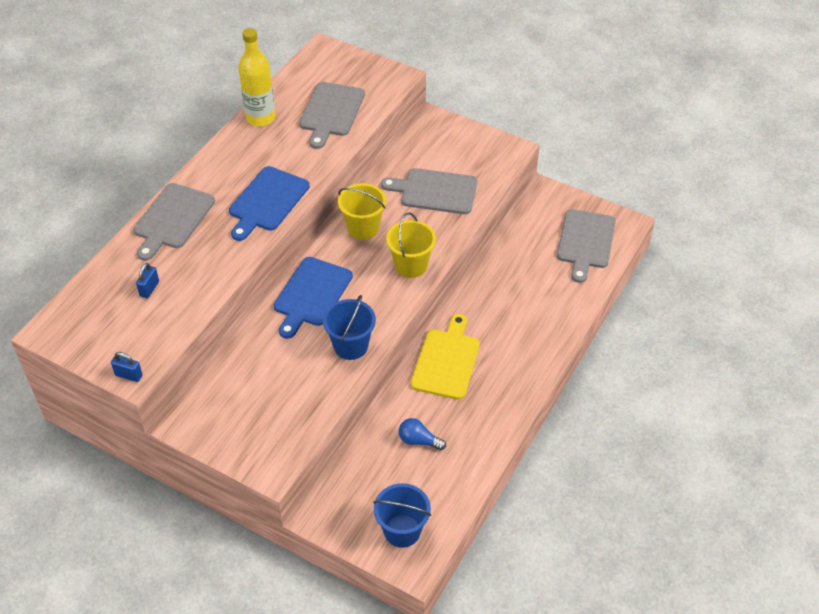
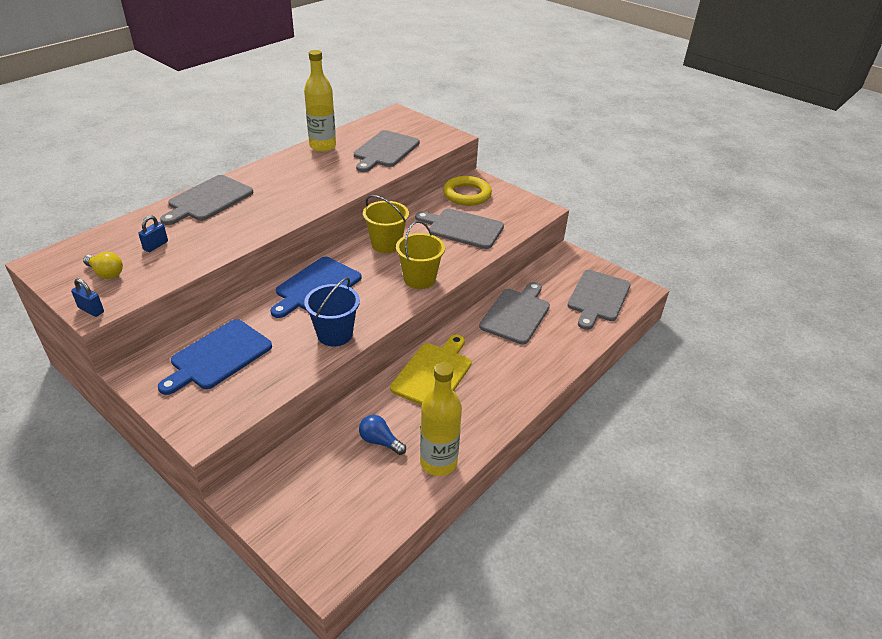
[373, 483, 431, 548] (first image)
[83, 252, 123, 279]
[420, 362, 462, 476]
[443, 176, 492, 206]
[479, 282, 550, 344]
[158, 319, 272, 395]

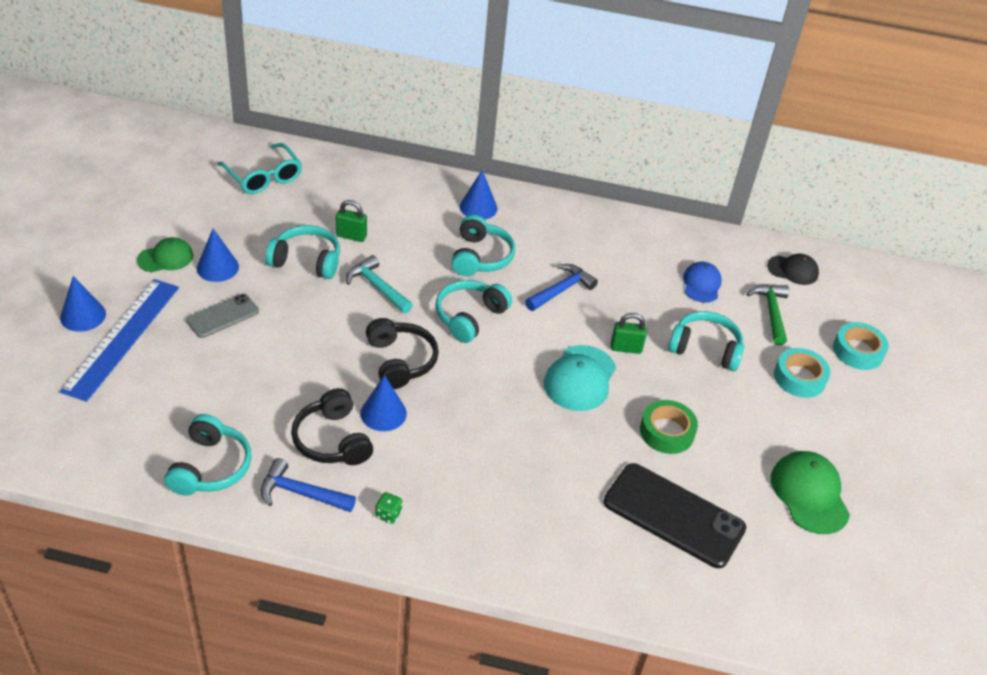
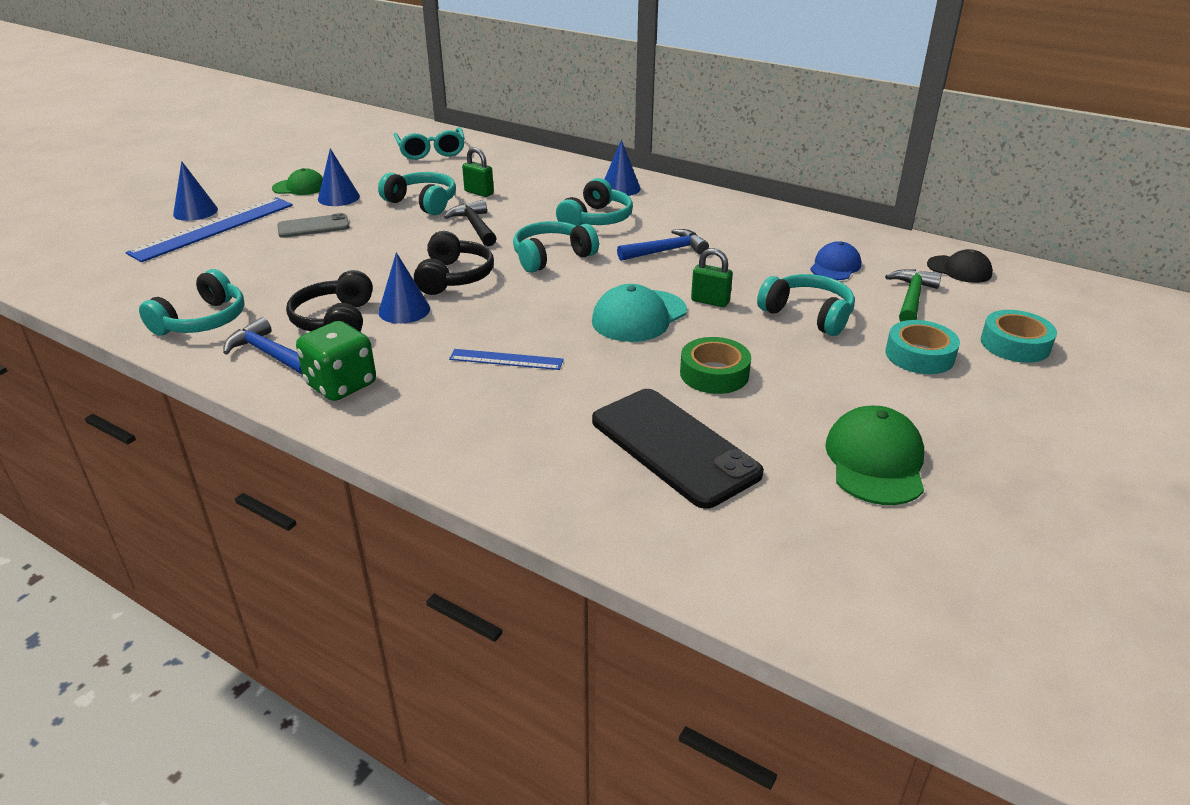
[449, 349, 564, 370]
[444, 200, 497, 246]
[296, 321, 376, 401]

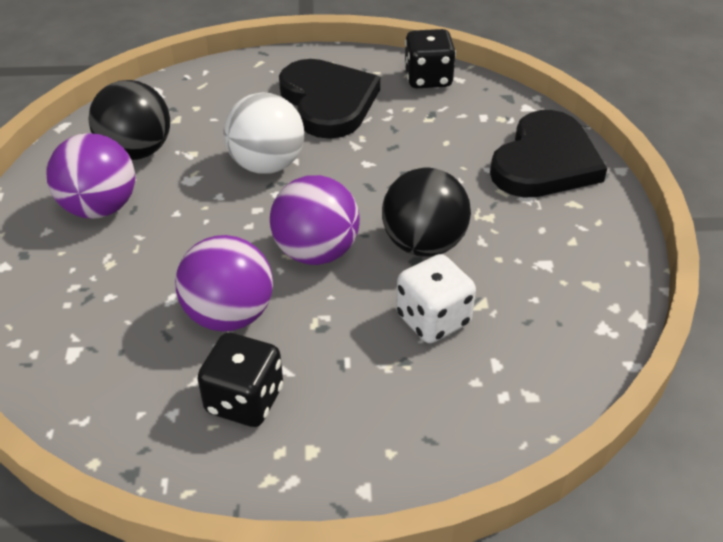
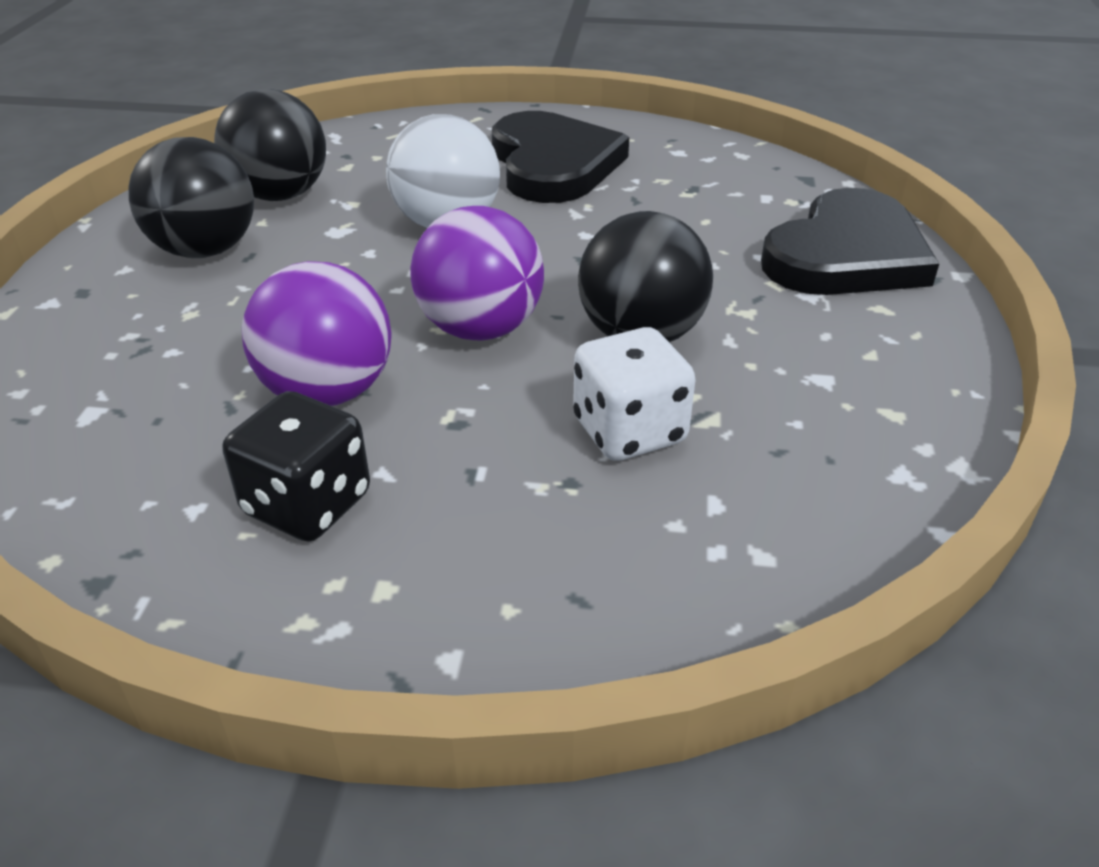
[404, 29, 456, 88] (first image)
[129, 137, 254, 258]

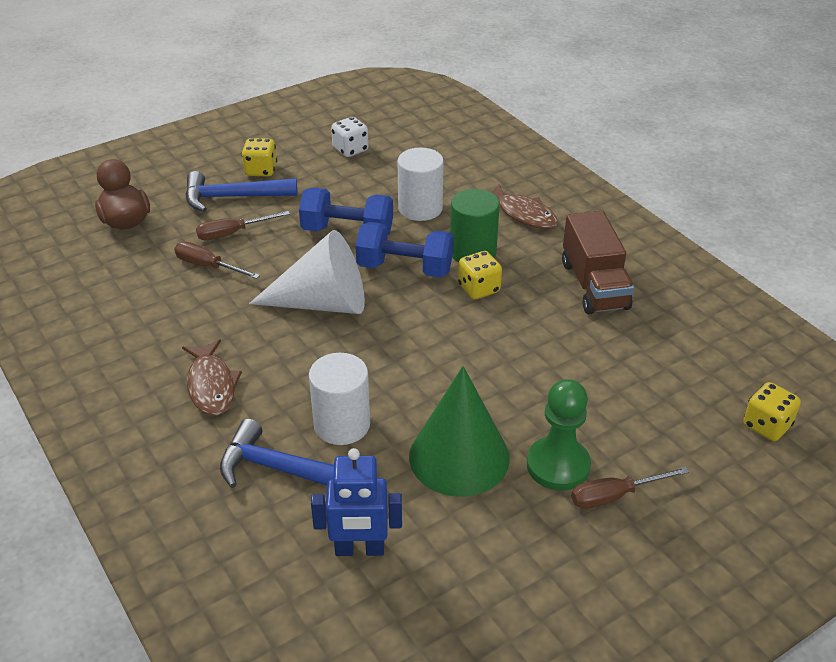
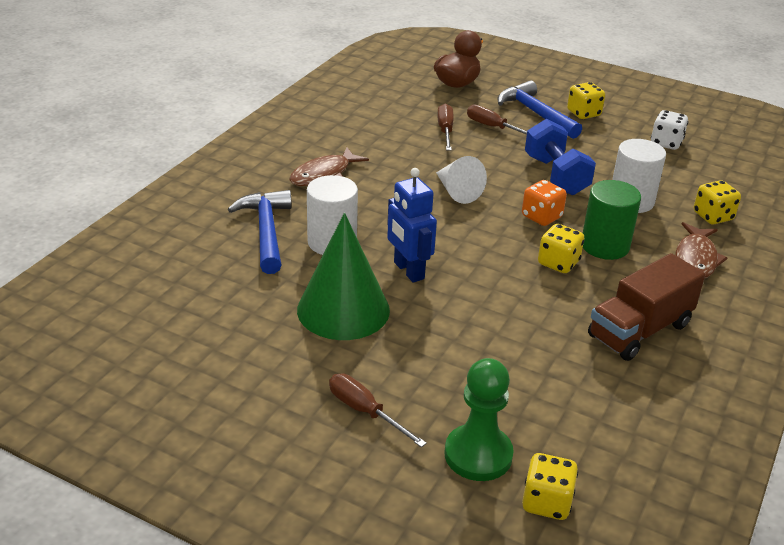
[694, 180, 741, 224]
[387, 168, 437, 283]
[444, 358, 514, 481]
[522, 180, 567, 226]
[436, 156, 487, 204]

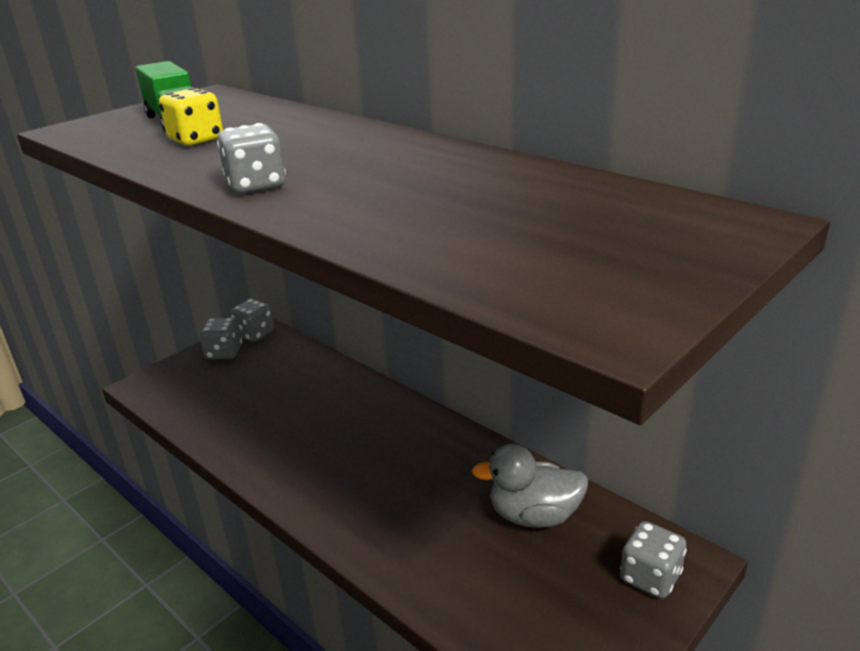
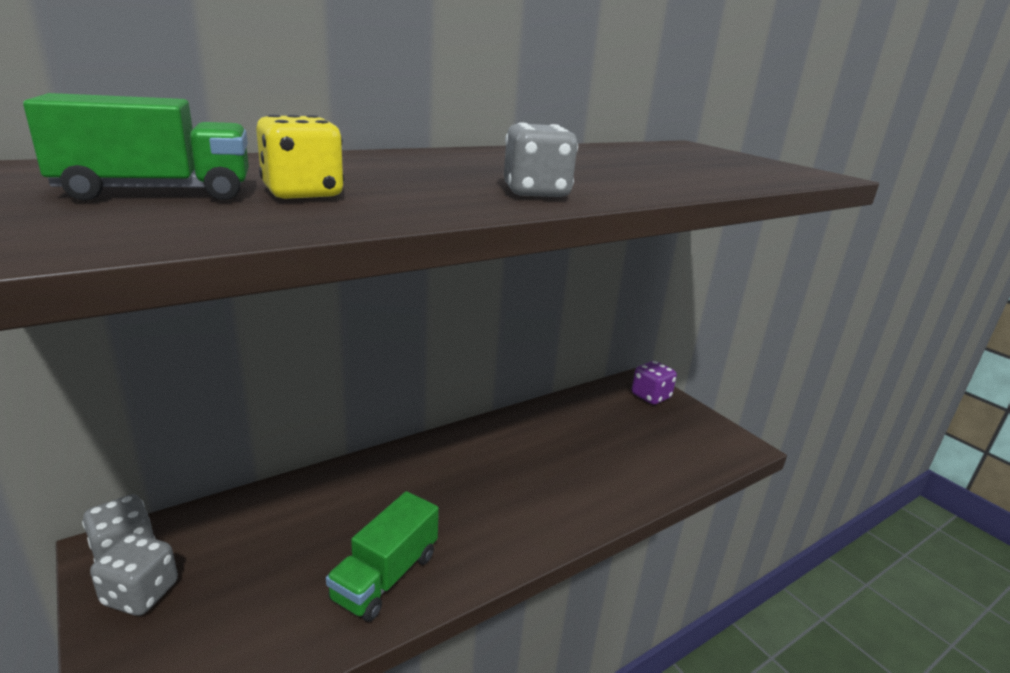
[472, 444, 589, 528] (first image)
[326, 491, 439, 622]
[632, 361, 677, 405]

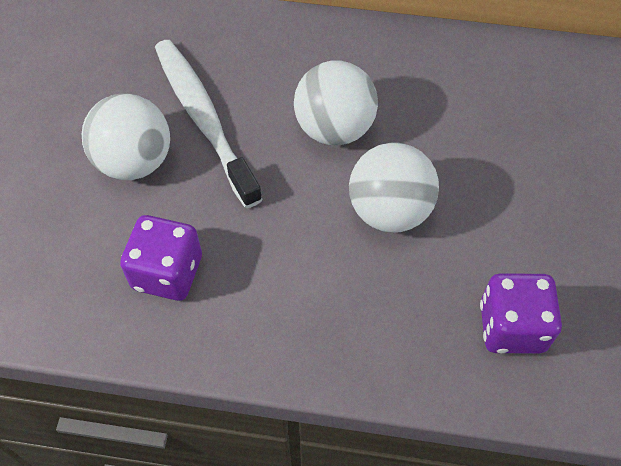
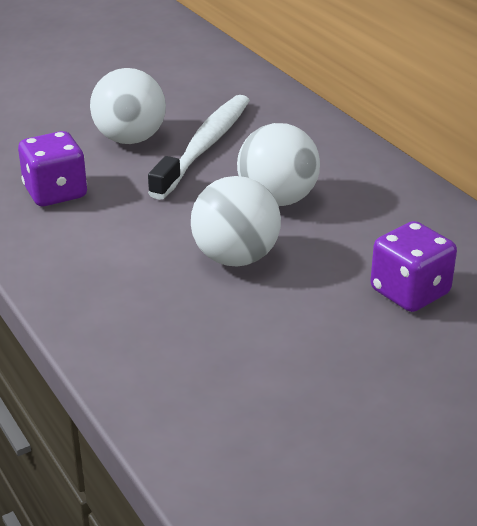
[370, 221, 457, 312]

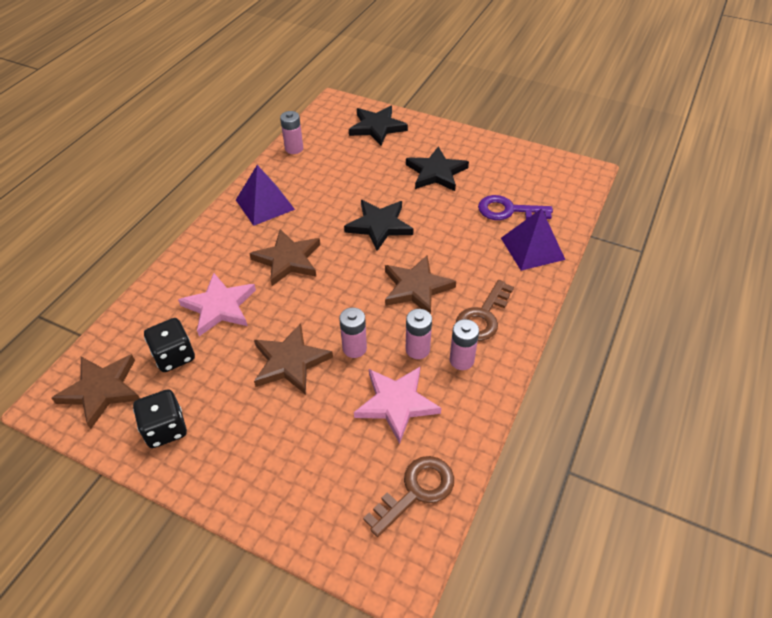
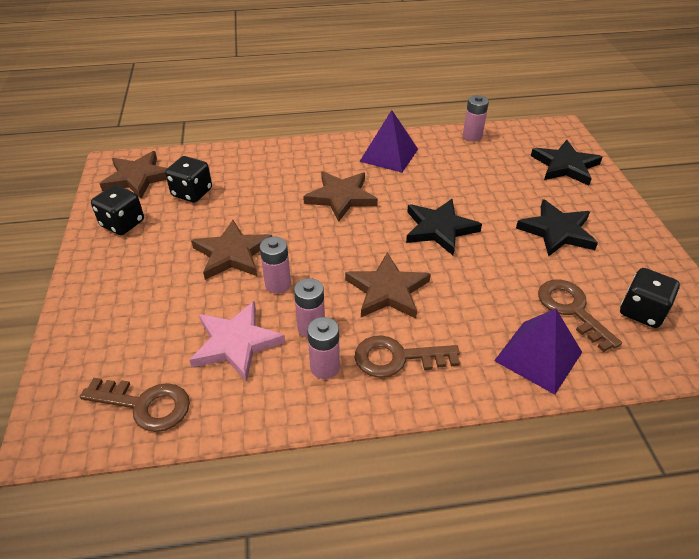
[178, 273, 256, 336] (first image)
[620, 268, 680, 328]
[538, 280, 622, 352]

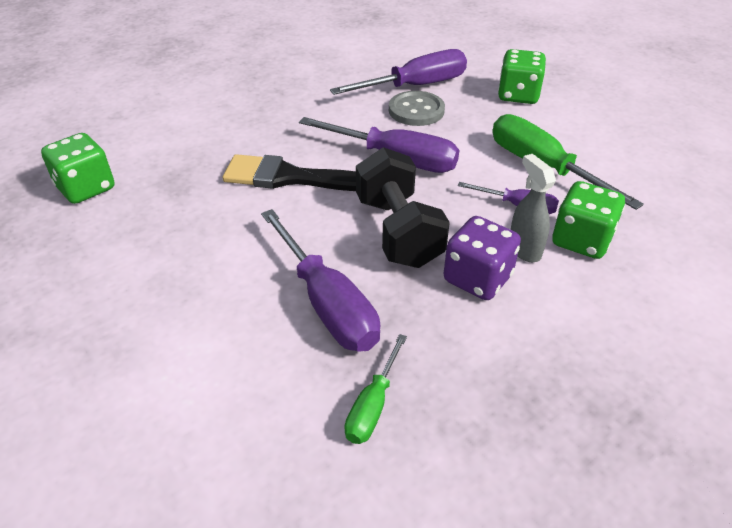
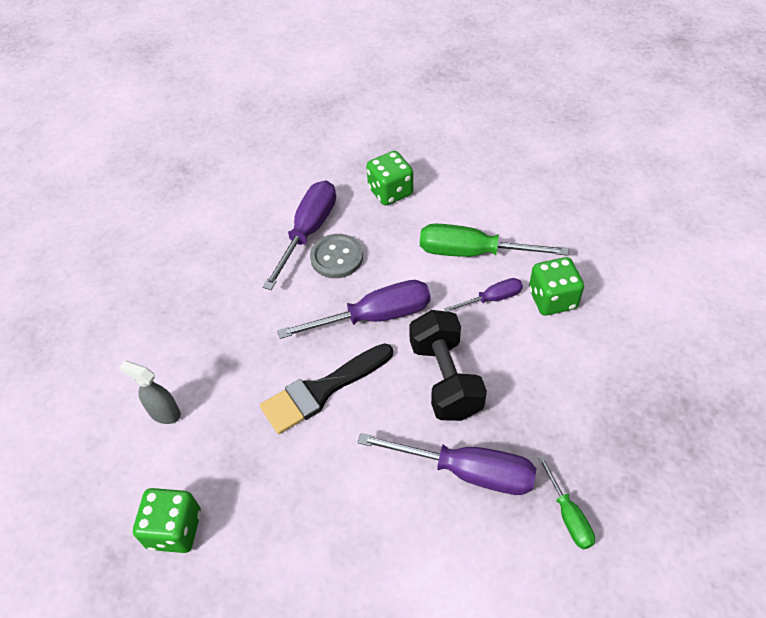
[444, 216, 521, 300] (first image)
[119, 361, 181, 424]
[409, 310, 487, 421]

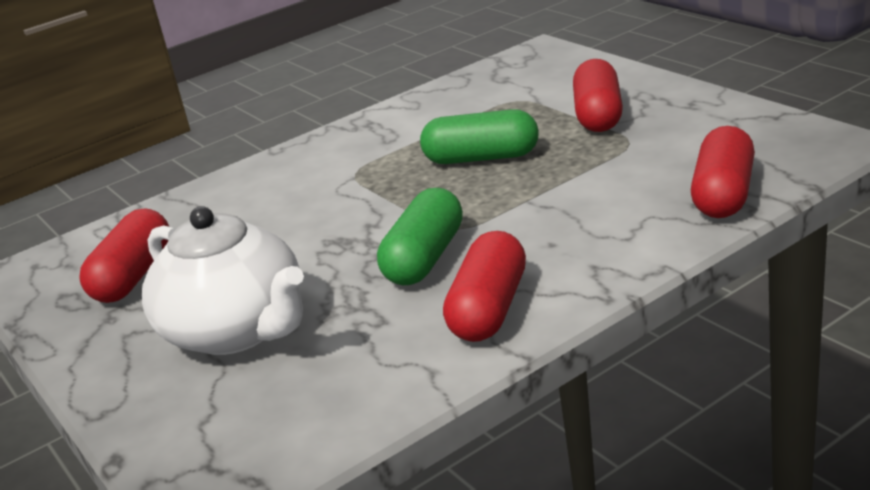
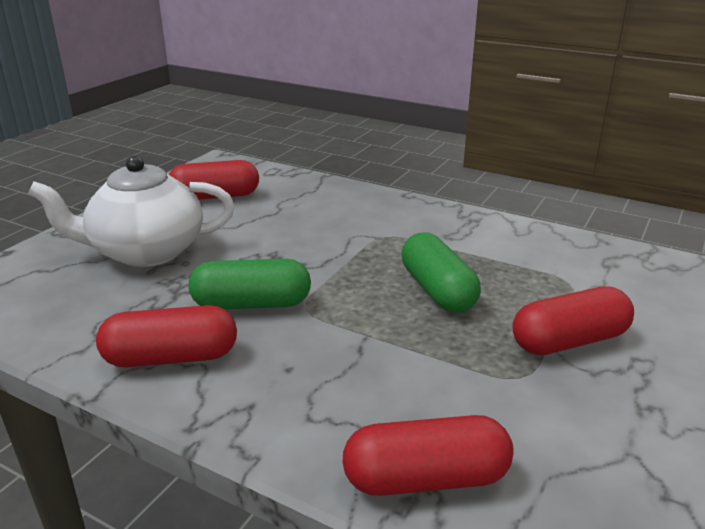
[28, 155, 235, 267]

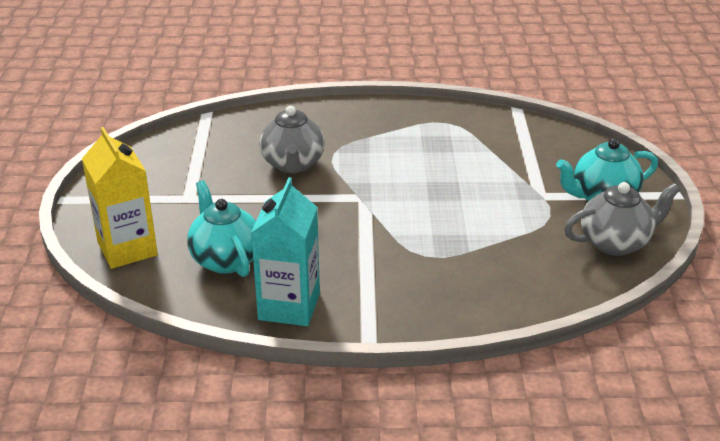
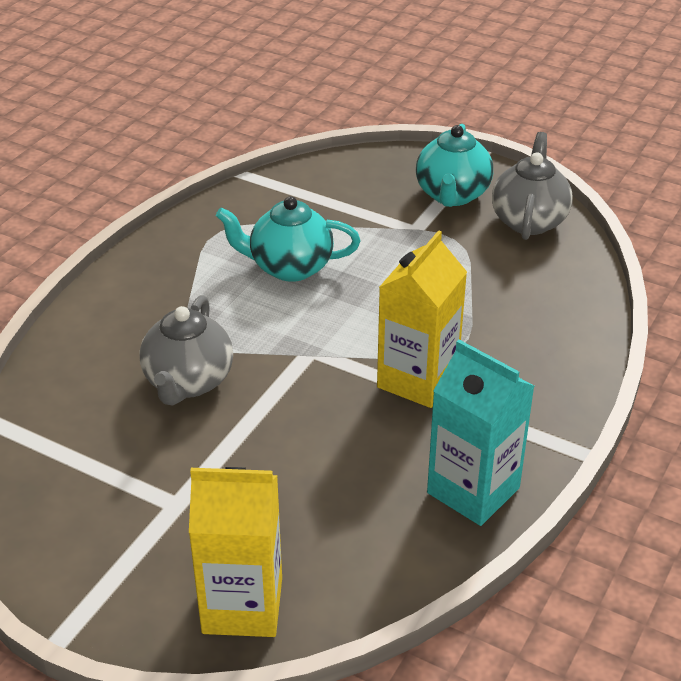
[377, 230, 467, 408]
[216, 196, 360, 282]
[139, 295, 233, 405]

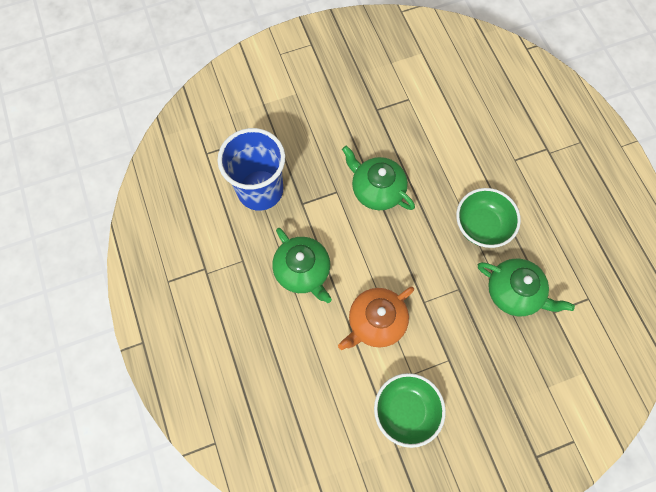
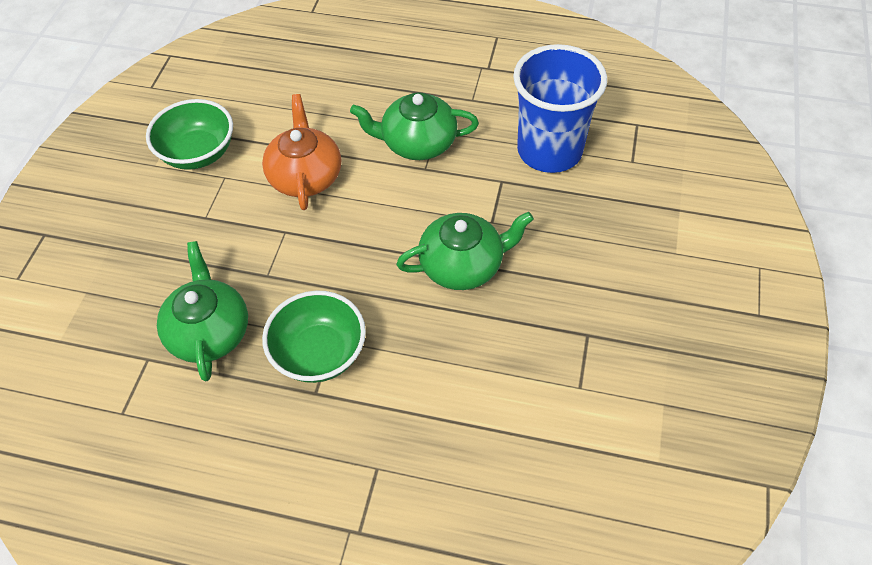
[157, 241, 248, 382]

